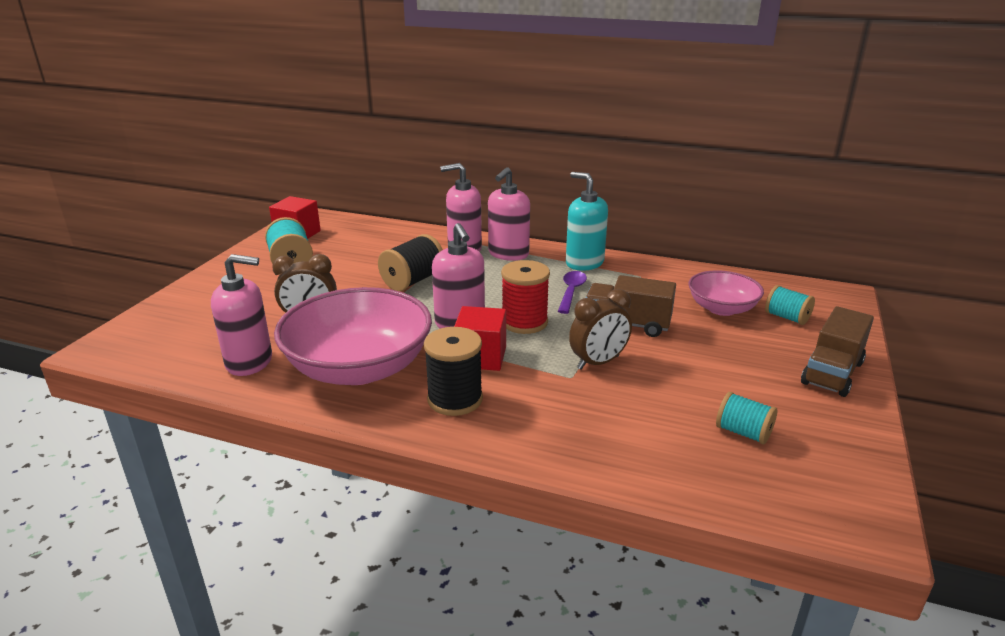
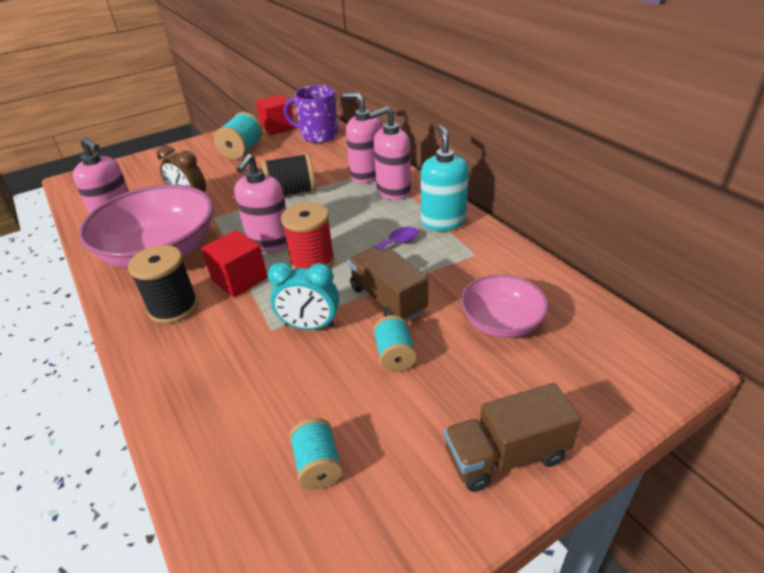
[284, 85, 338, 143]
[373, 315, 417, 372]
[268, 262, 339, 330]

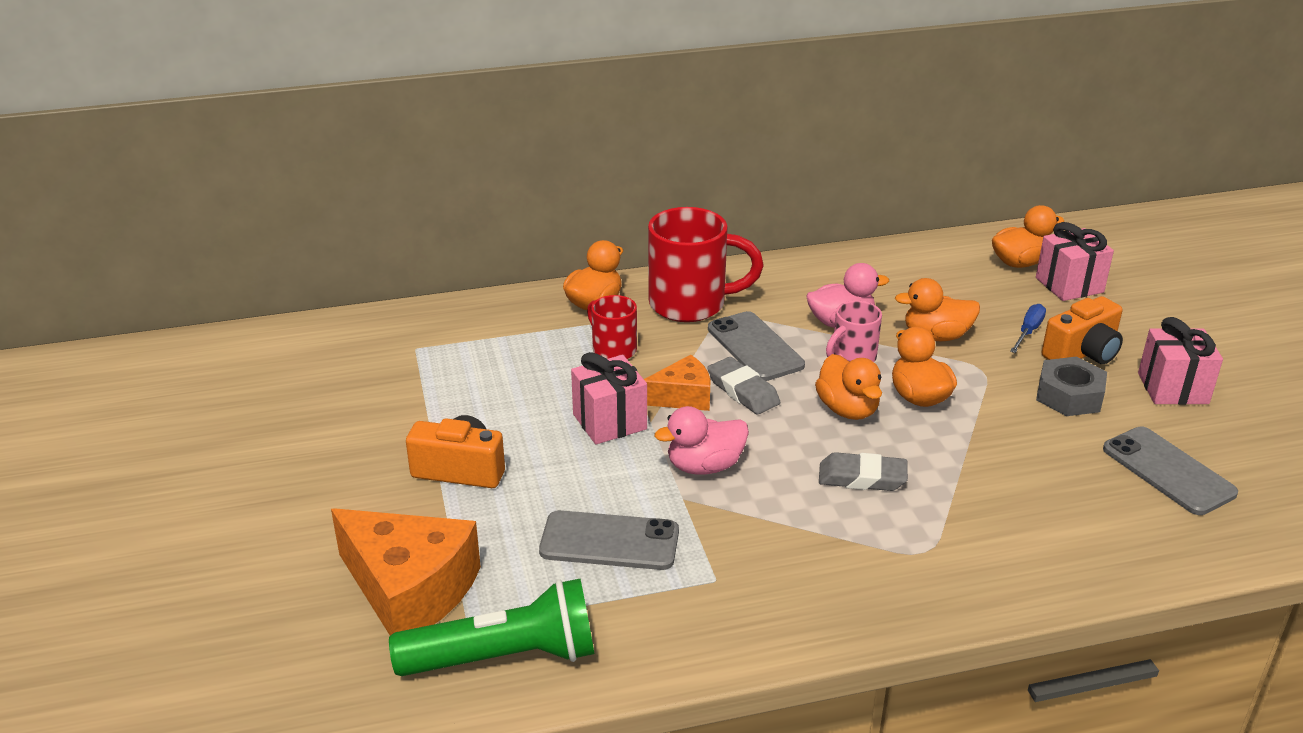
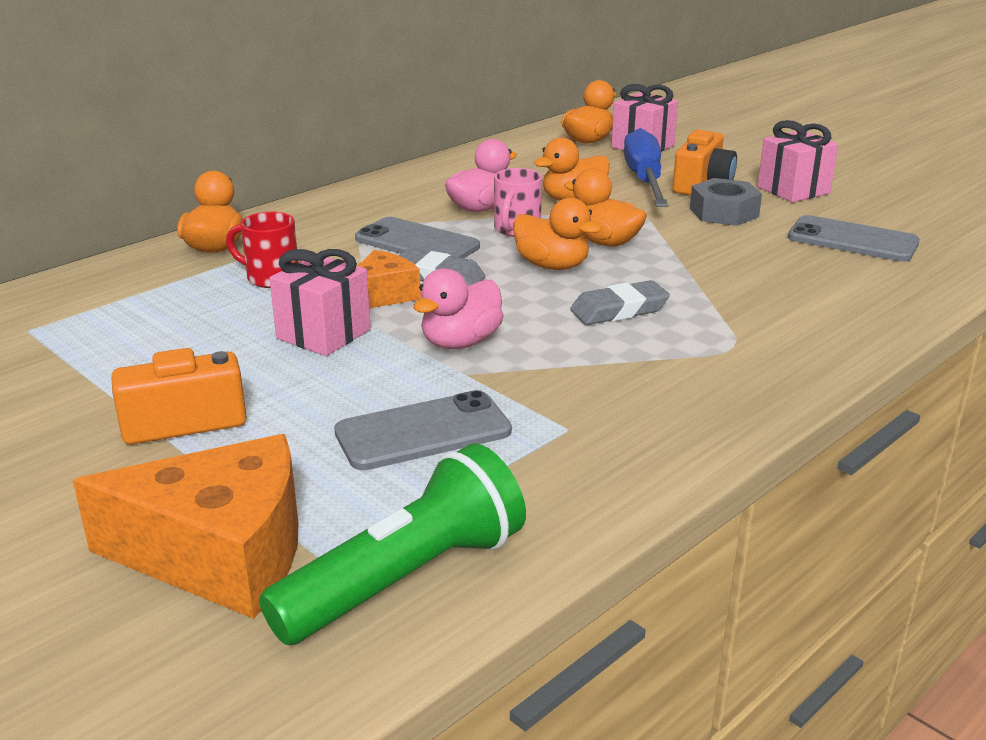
[648, 207, 764, 322] (first image)
[624, 128, 668, 207]

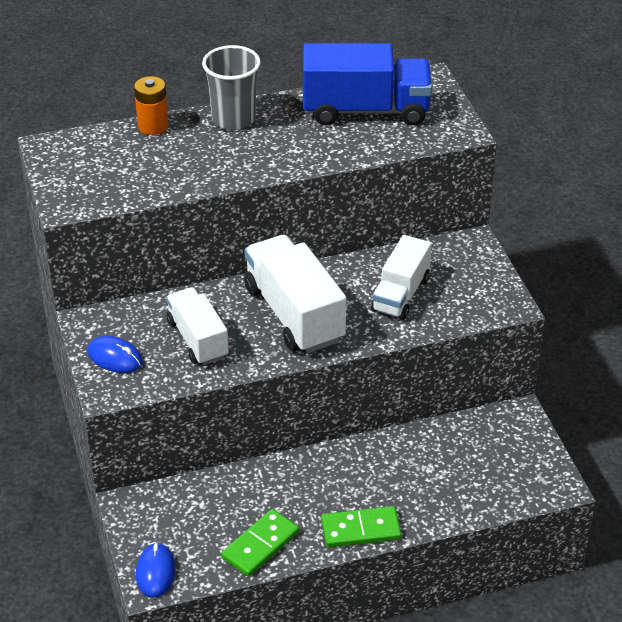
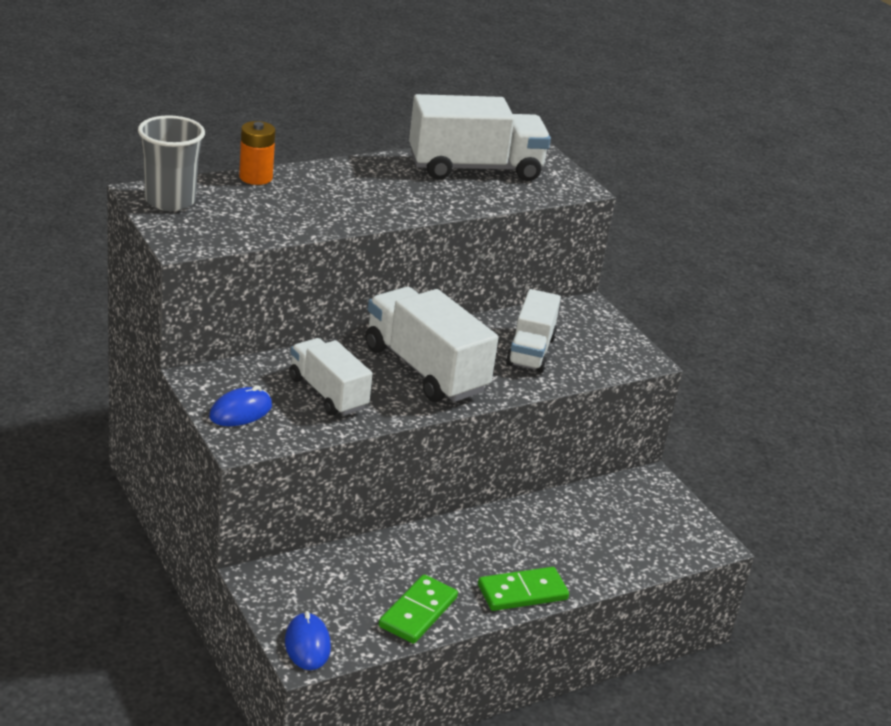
[138, 115, 205, 211]
[409, 94, 551, 181]
[209, 385, 272, 426]

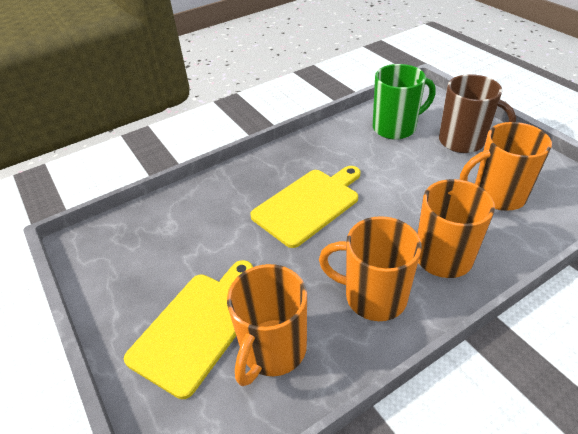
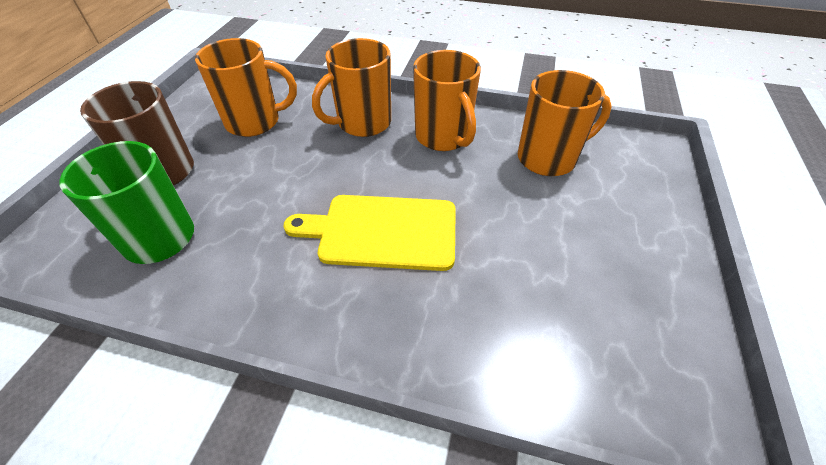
[124, 260, 253, 399] (first image)
[195, 38, 297, 137]

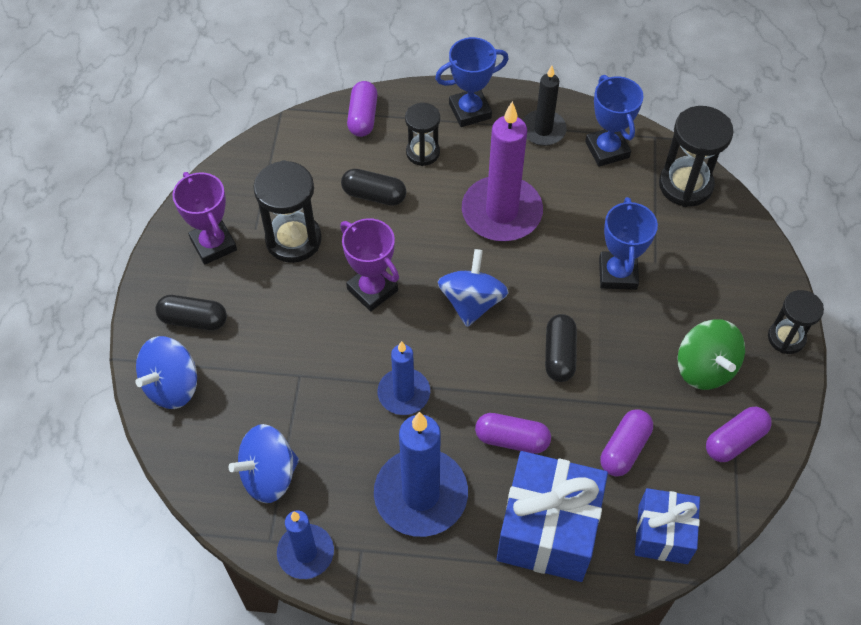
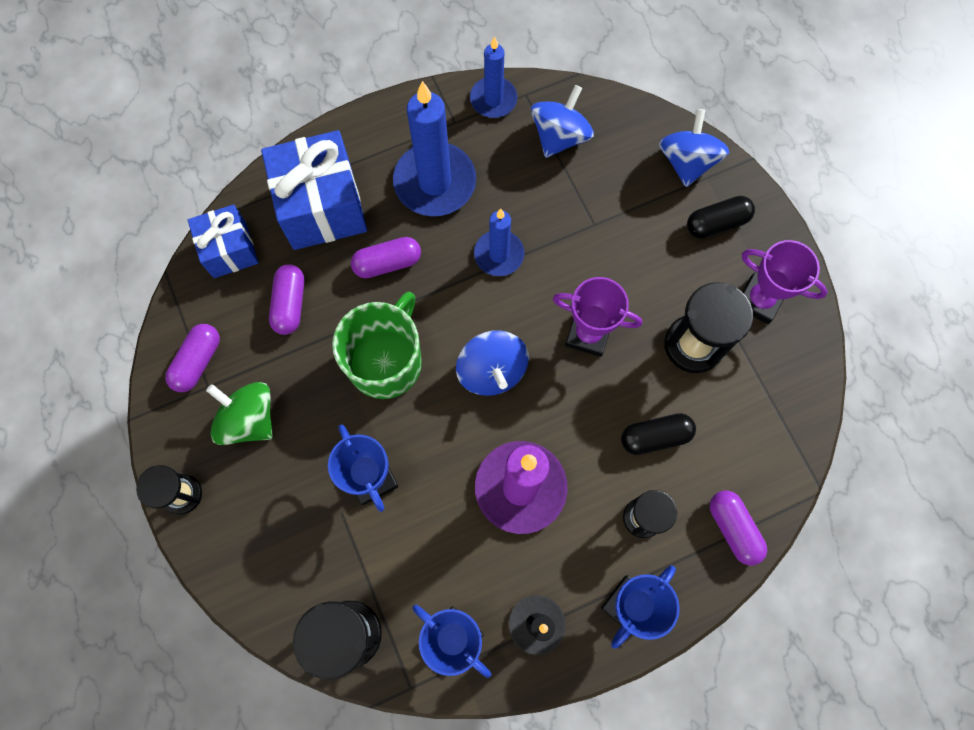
[332, 292, 422, 399]

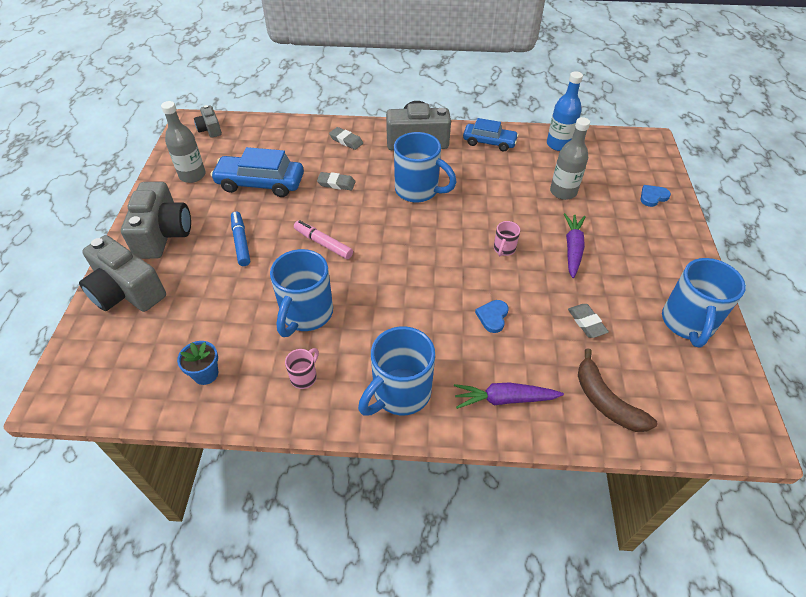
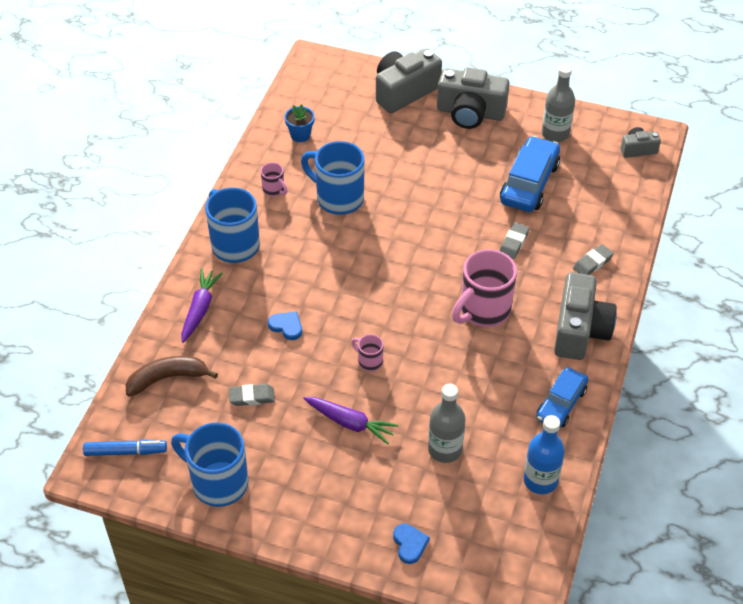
[294, 220, 353, 259] (first image)
[83, 440, 167, 456]
[452, 249, 517, 327]

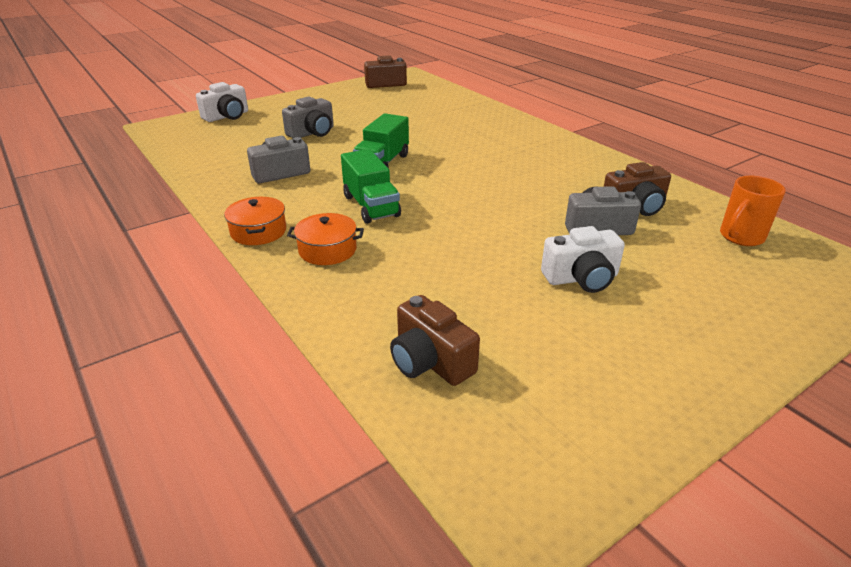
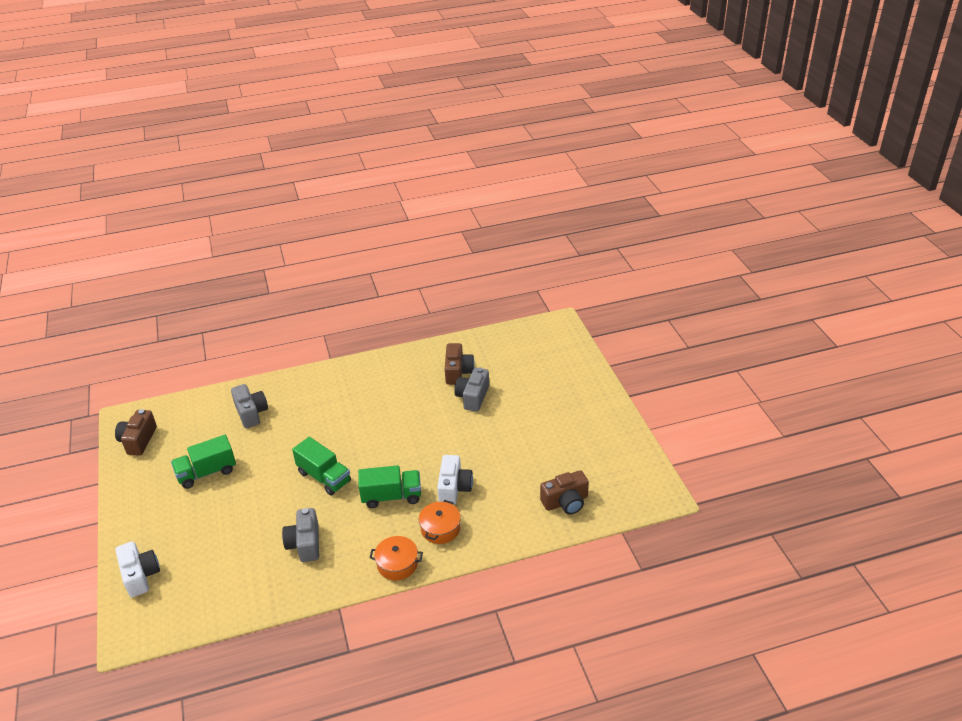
[720, 176, 786, 246] (first image)
[171, 435, 236, 489]
[231, 384, 268, 428]
[437, 455, 473, 504]

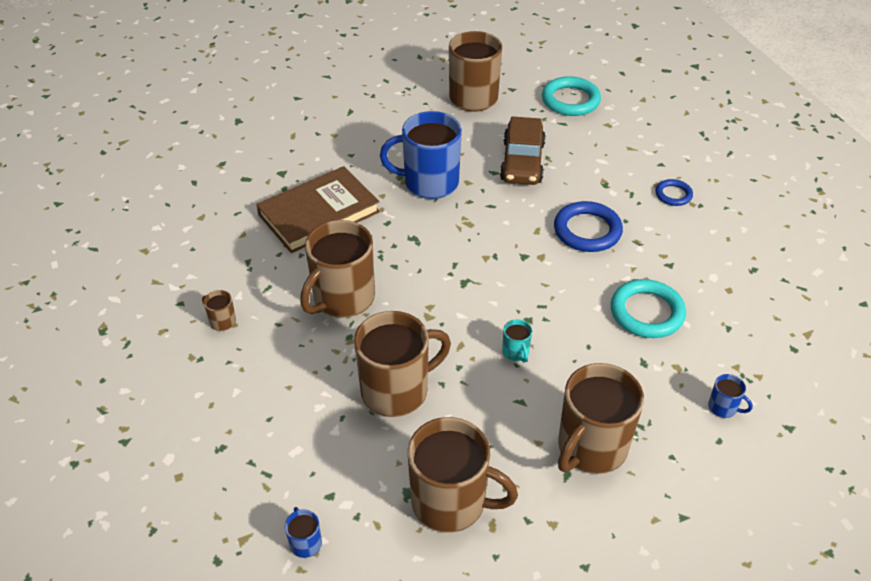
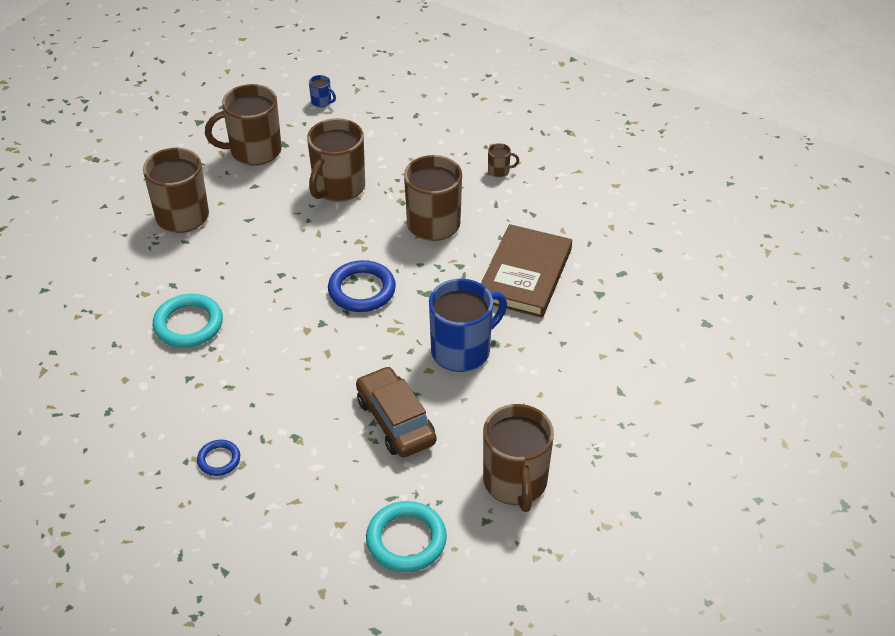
[502, 319, 532, 363] (first image)
[708, 374, 753, 418] (first image)
[328, 260, 396, 312]

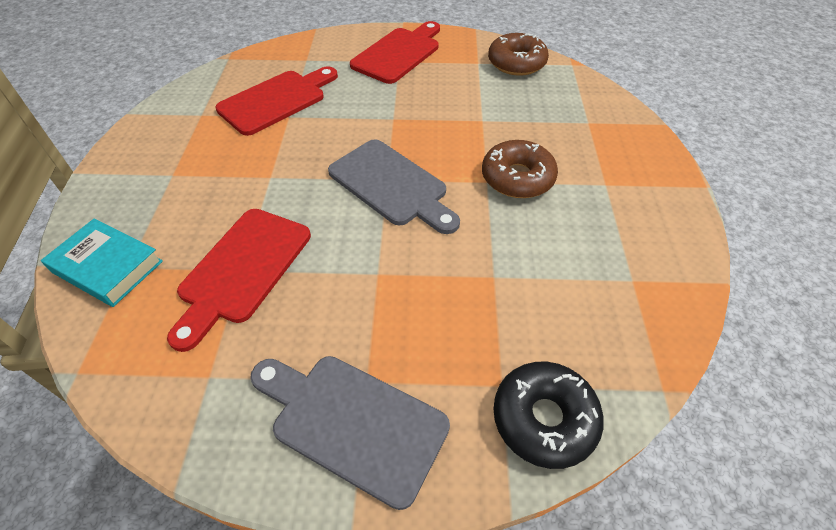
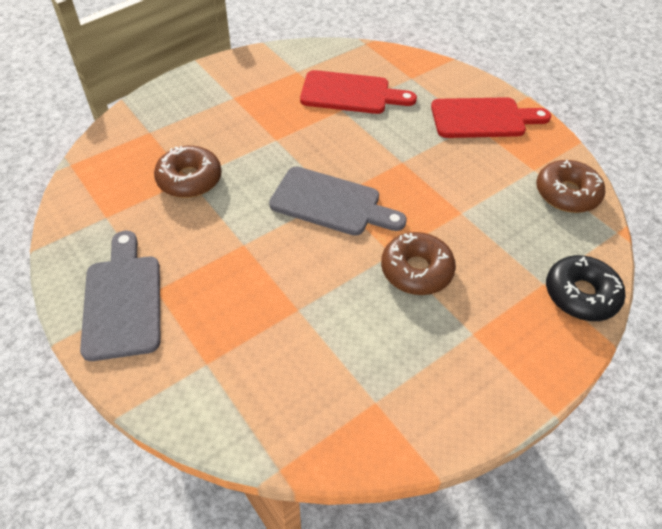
[41, 218, 163, 307] (first image)
[546, 255, 625, 321]
[154, 146, 222, 198]
[269, 167, 407, 236]

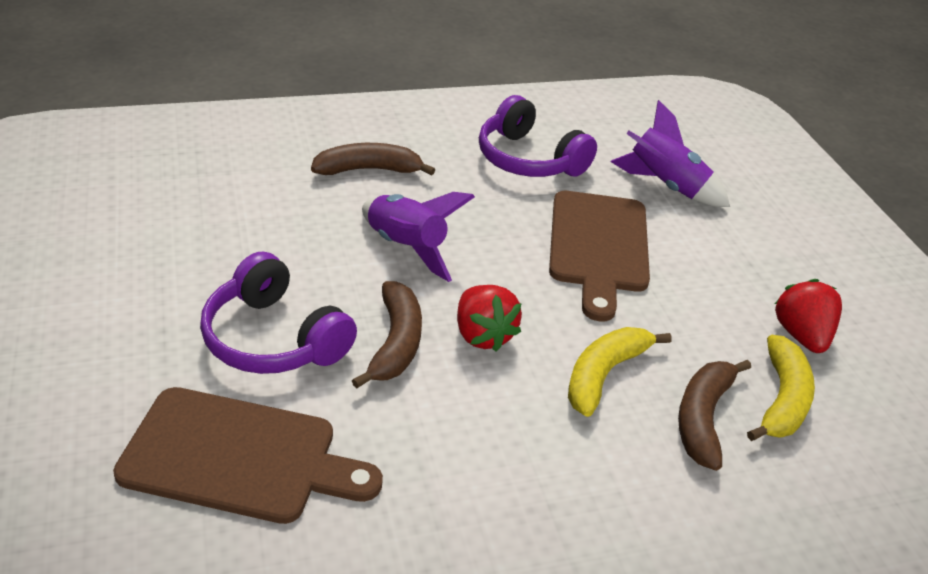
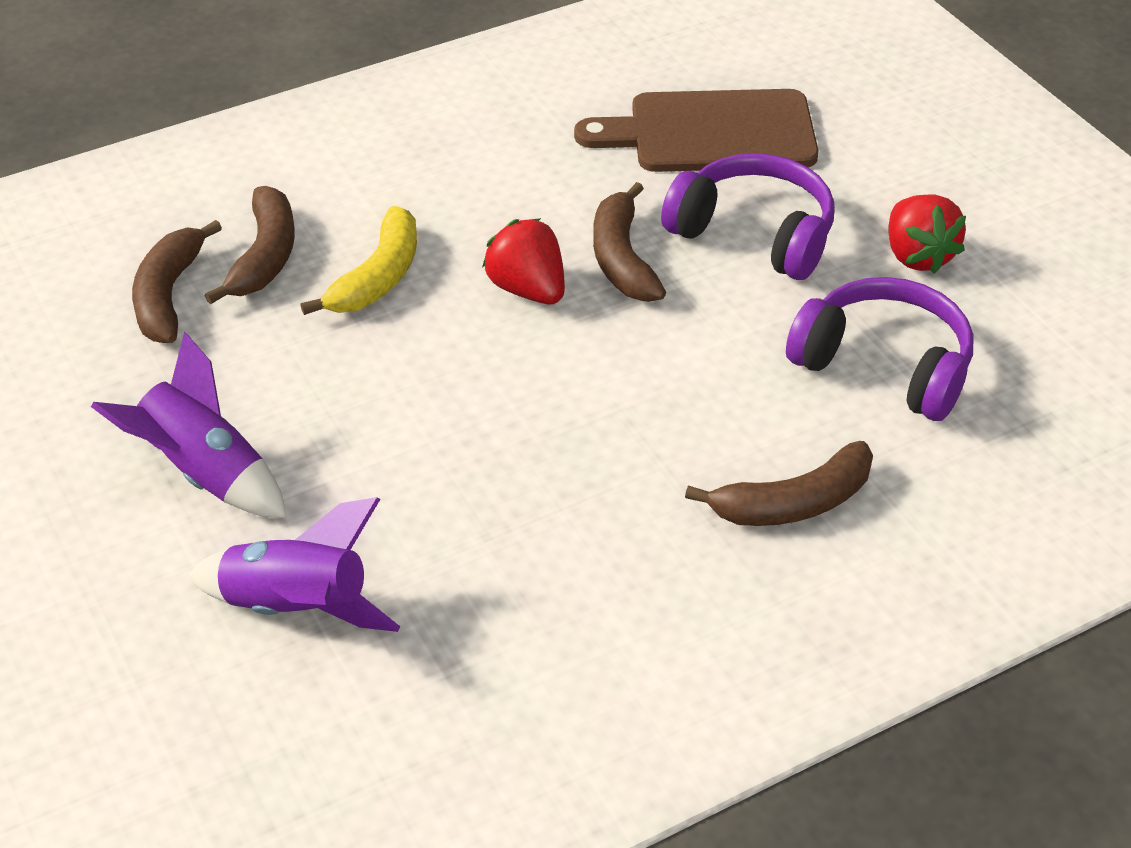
[549, 191, 650, 321] (first image)
[91, 332, 286, 518]
[786, 277, 973, 421]
[888, 195, 966, 274]
[132, 220, 222, 343]

